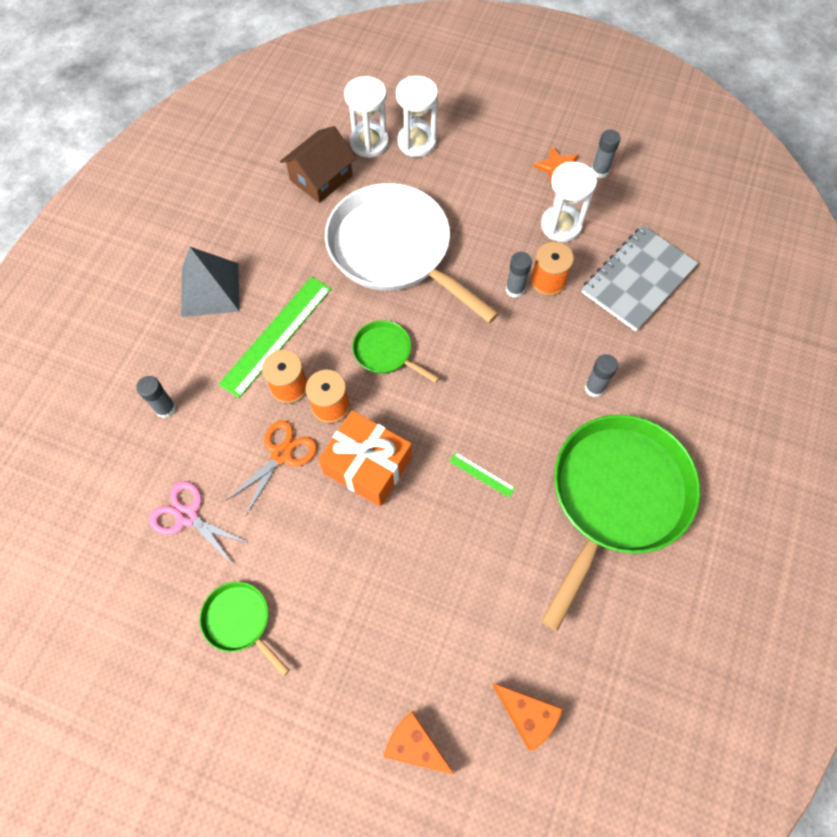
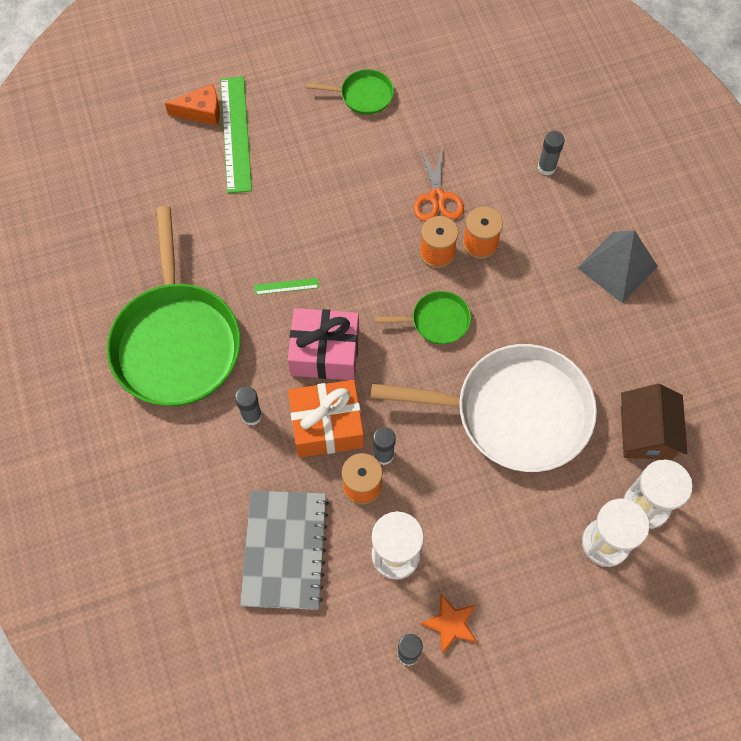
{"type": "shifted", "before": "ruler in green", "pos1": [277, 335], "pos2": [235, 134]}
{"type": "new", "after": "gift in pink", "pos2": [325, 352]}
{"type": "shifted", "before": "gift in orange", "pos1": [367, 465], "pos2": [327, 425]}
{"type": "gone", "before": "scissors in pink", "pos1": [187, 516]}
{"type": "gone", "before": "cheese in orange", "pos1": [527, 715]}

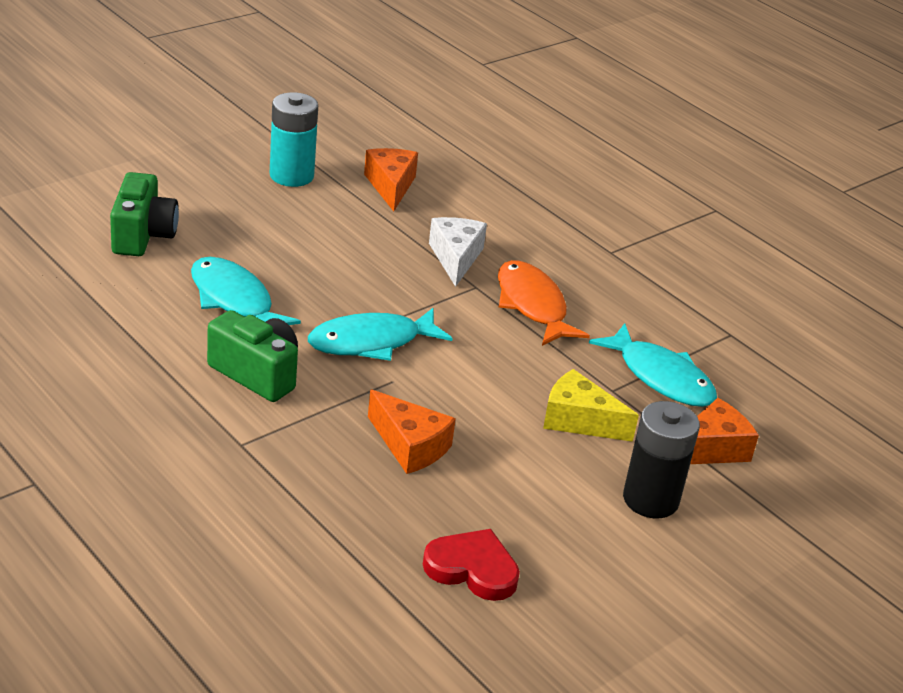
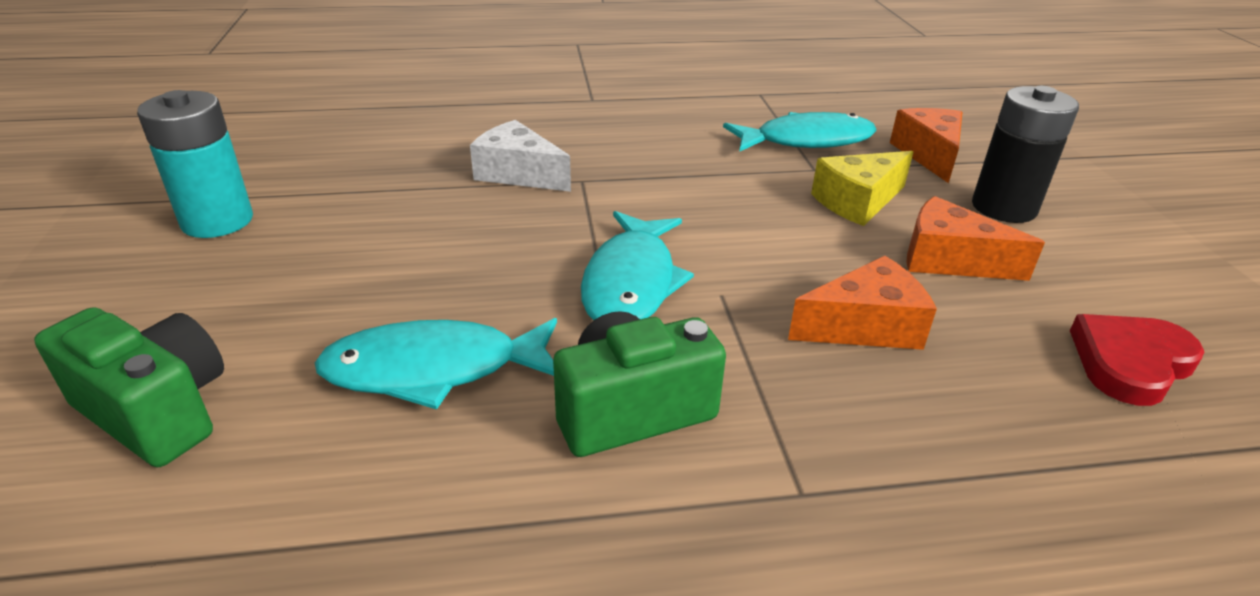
{"type": "shifted", "before": "cheese in orange", "pos1": [390, 186], "pos2": [949, 260]}
{"type": "gone", "before": "fish in orange", "pos1": [532, 305]}

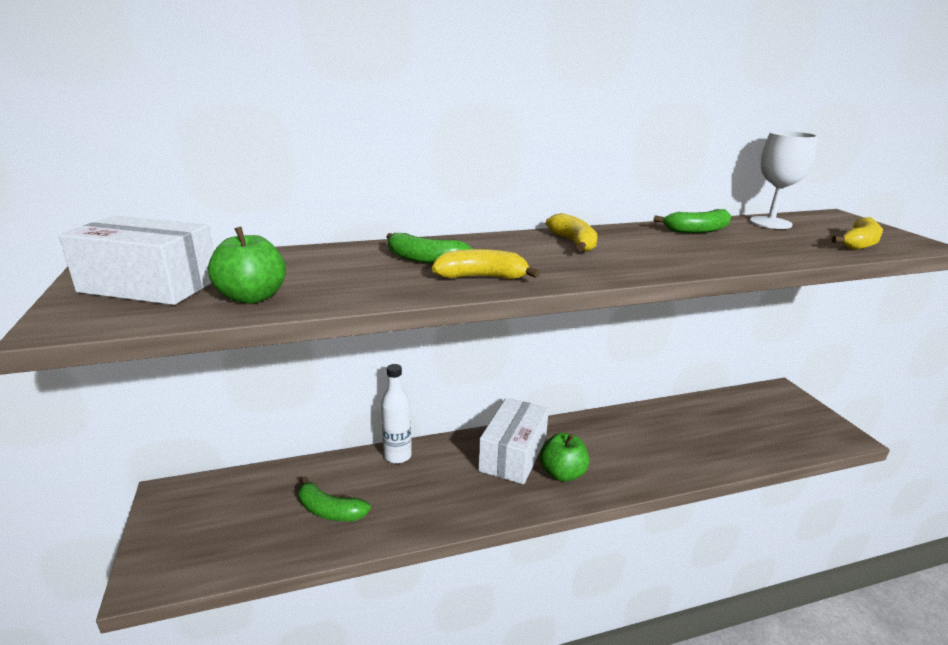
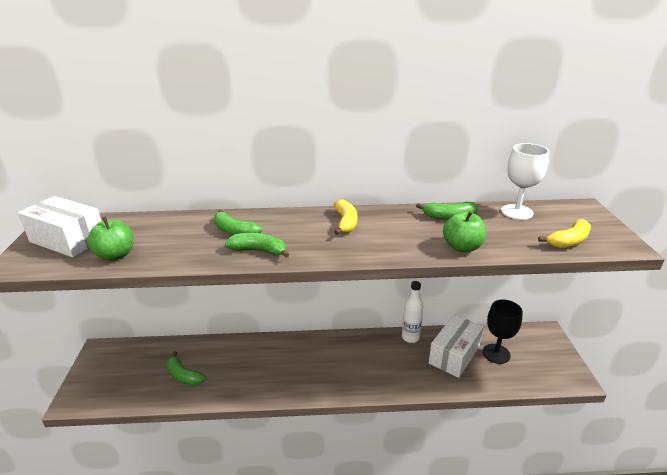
{"type": "repainted", "before": "banana in yellow", "after": "banana in green", "pos1": [482, 277], "pos2": [259, 251]}
{"type": "shifted", "before": "bottle in white", "pos1": [397, 456], "pos2": [410, 337]}
{"type": "shifted", "before": "box in white", "pos1": [513, 455], "pos2": [454, 355]}
{"type": "shifted", "before": "apple in green", "pos1": [562, 473], "pos2": [462, 247]}
{"type": "new", "after": "goblet in black", "pos2": [496, 353]}

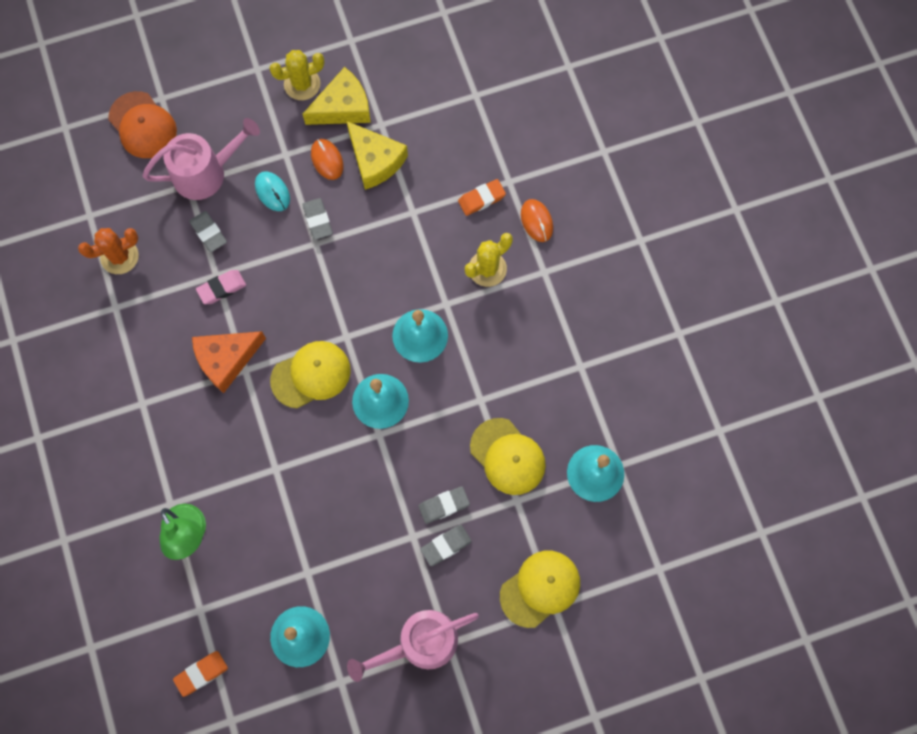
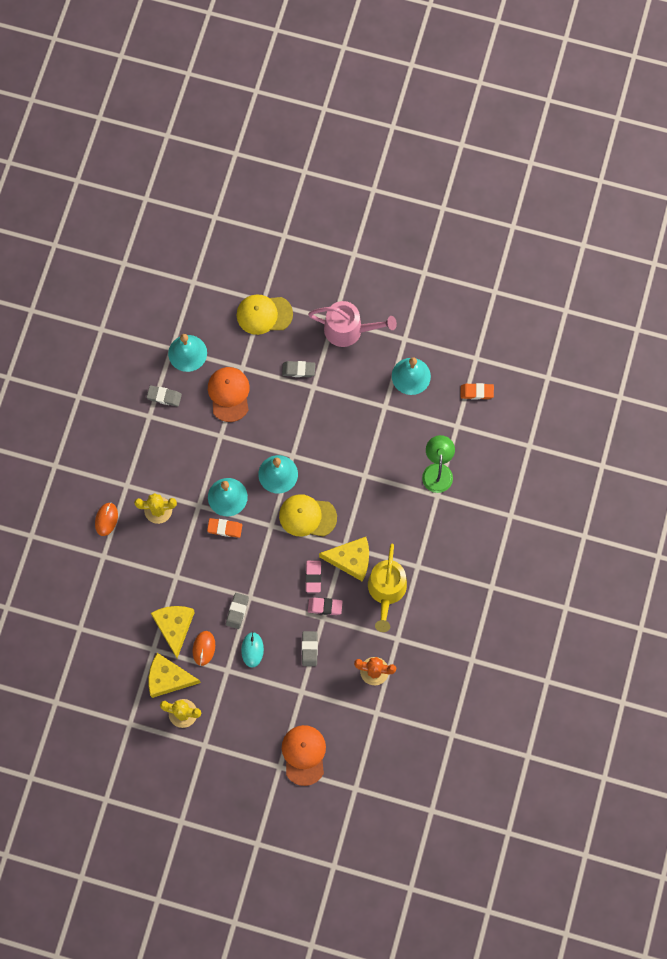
{"type": "shifted", "before": "eraser in grey", "pos1": [444, 505], "pos2": [164, 397]}
{"type": "shifted", "before": "eraser in orange", "pos1": [481, 199], "pos2": [225, 528]}
{"type": "repainted", "before": "cap in yellow", "after": "cap in orange", "pos1": [507, 456], "pos2": [229, 394]}
{"type": "new", "after": "eraser in pink", "pos2": [313, 577]}
{"type": "repainted", "before": "cheese in orange", "after": "cheese in yellow", "pos1": [226, 359], "pos2": [351, 559]}
{"type": "new", "after": "watering can in yellow", "pos2": [386, 591]}
{"type": "gone", "before": "watering can in pink", "pos1": [205, 173]}

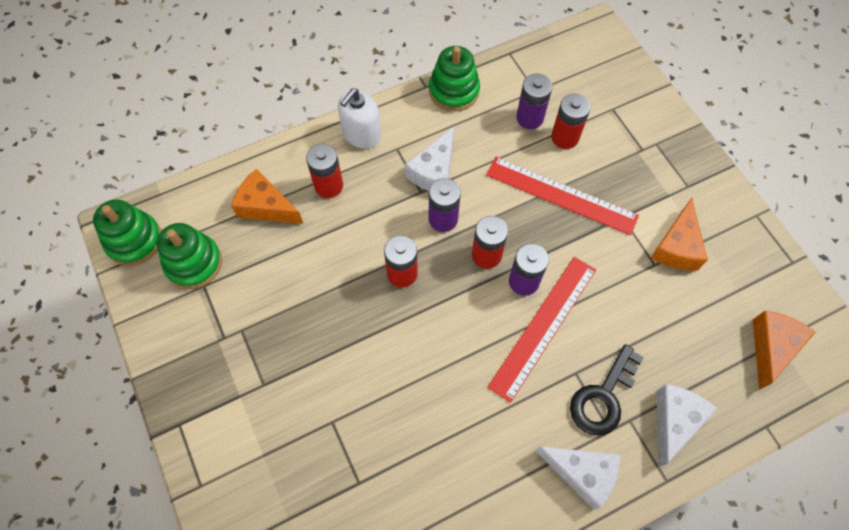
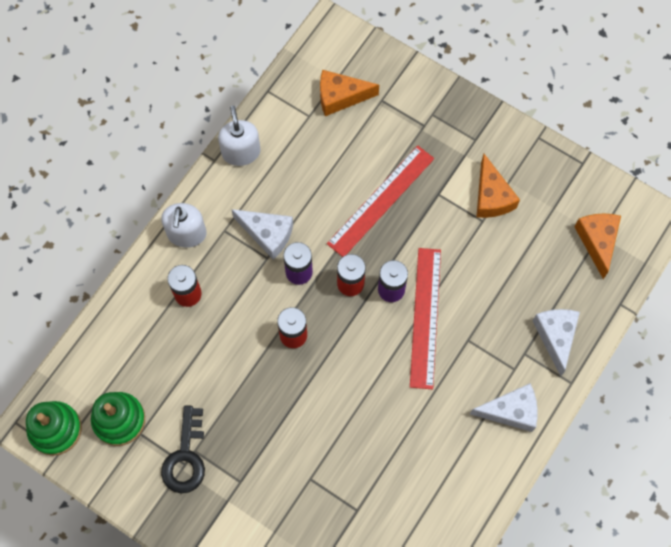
{"type": "shifted", "before": "key in black", "pos1": [603, 397], "pos2": [185, 457]}
{"type": "swapped", "before": "stacking toy in green", "after": "soap dispenser in white", "pos1": [454, 91], "pos2": [241, 152]}
{"type": "rotated", "before": "cheese in white", "pos1": [434, 171], "pos2": [267, 234], "turn": -60}
{"type": "shifted", "before": "cheese in orange", "pos1": [266, 206], "pos2": [340, 97]}
{"type": "rotated", "before": "ruler in red", "pos1": [561, 195], "pos2": [381, 201], "turn": -45}
{"type": "gone", "before": "battery in purple", "pos1": [530, 118]}
{"type": "gone", "before": "battery in red", "pos1": [565, 137]}

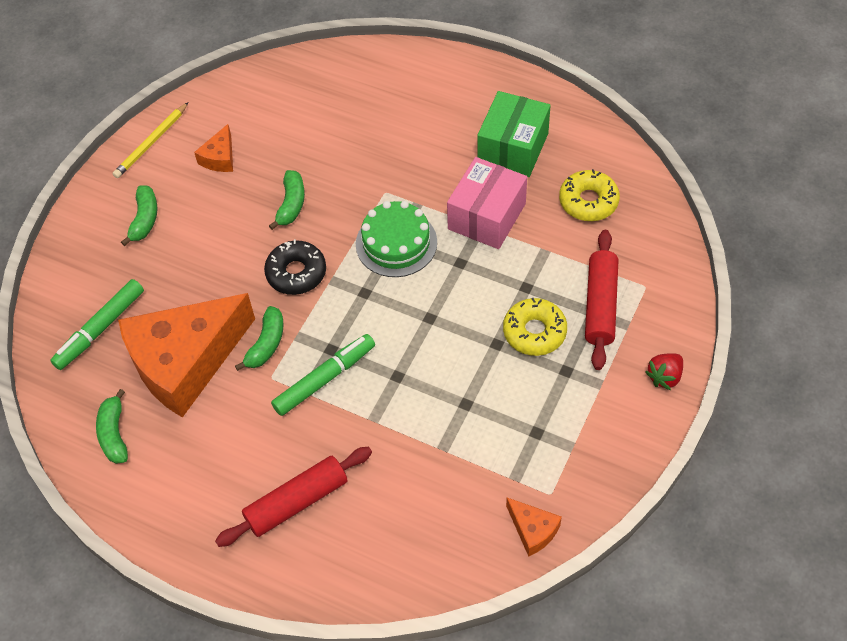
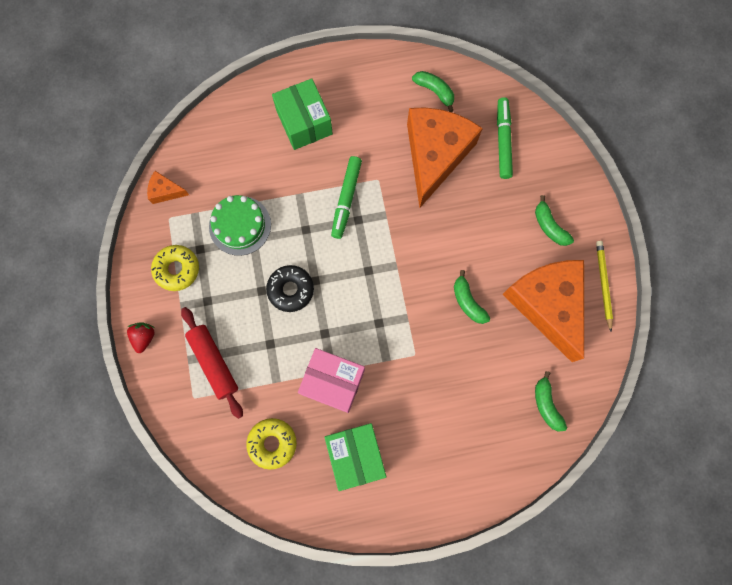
{"type": "shifted", "before": "donut in yellow", "pos1": [534, 332], "pos2": [177, 269]}
{"type": "shifted", "before": "cake in green", "pos1": [396, 243], "pos2": [240, 225]}
{"type": "shifted", "before": "donut in black", "pos1": [296, 273], "pos2": [291, 290]}
{"type": "swapped", "before": "rolling pin in red", "after": "box in green", "pos1": [296, 502], "pos2": [304, 122]}
{"type": "rotated", "before": "box in pink", "pos1": [486, 216], "pos2": [333, 382], "turn": -60}
{"type": "scaled", "before": "cheese in orange", "pos1": [220, 158], "pos2": [547, 305], "scale": 2.44}
{"type": "shifted", "before": "banana in green", "pos1": [266, 344], "pos2": [546, 404]}

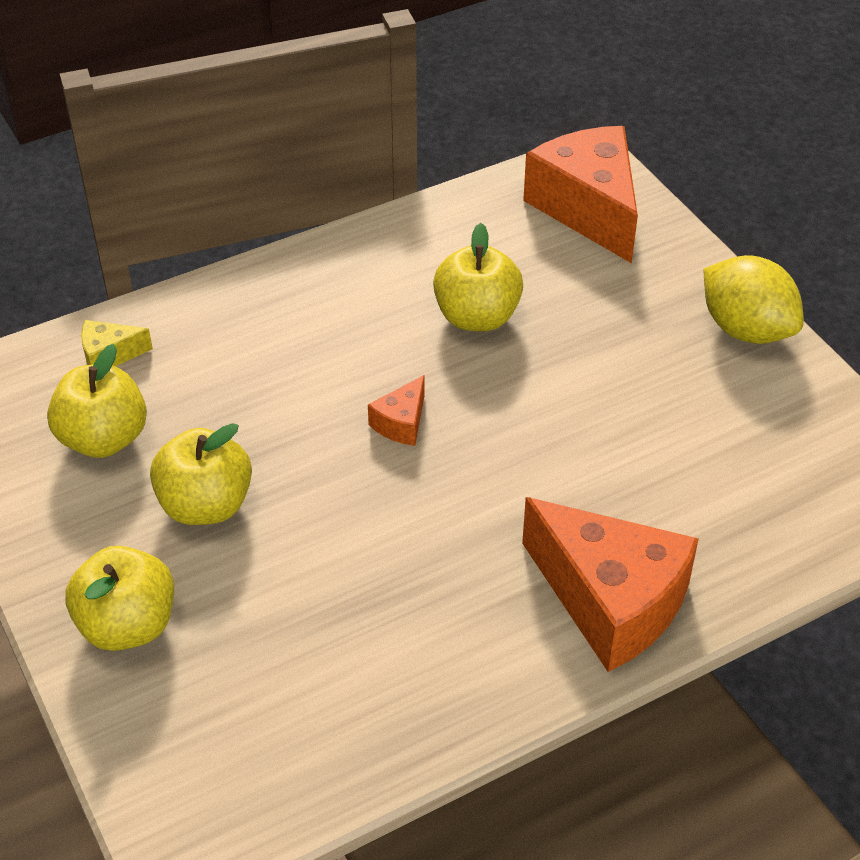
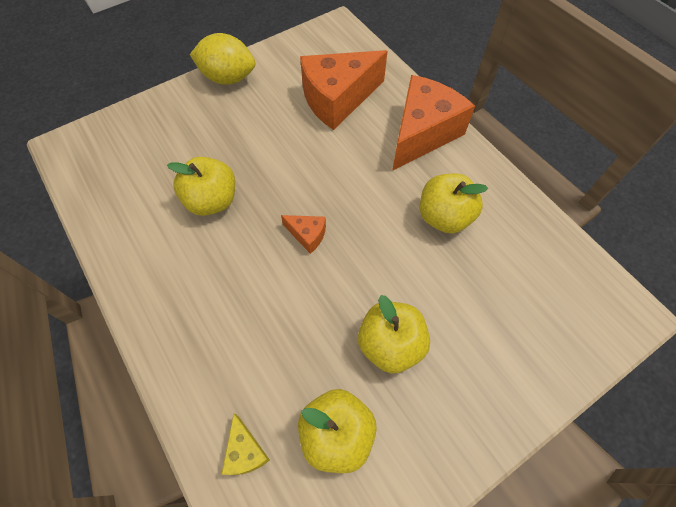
{"type": "rotated", "before": "lemon in yellow", "pos1": [746, 329], "pos2": [228, 78], "turn": 60}
{"type": "shifted", "before": "cheese in orange", "pos1": [588, 208], "pos2": [337, 99]}
{"type": "shifted", "before": "apple in yellow", "pos1": [128, 625], "pos2": [444, 217]}

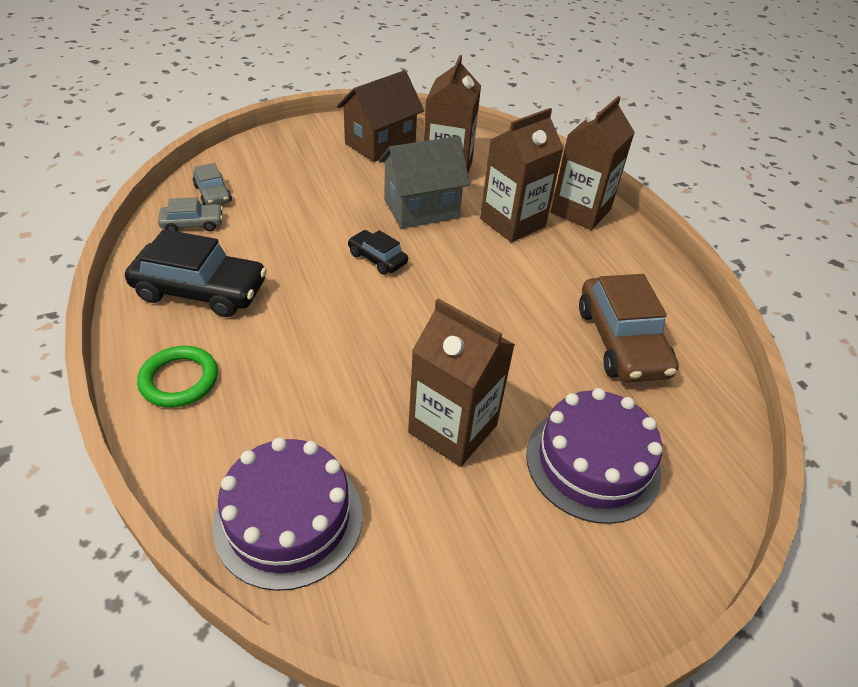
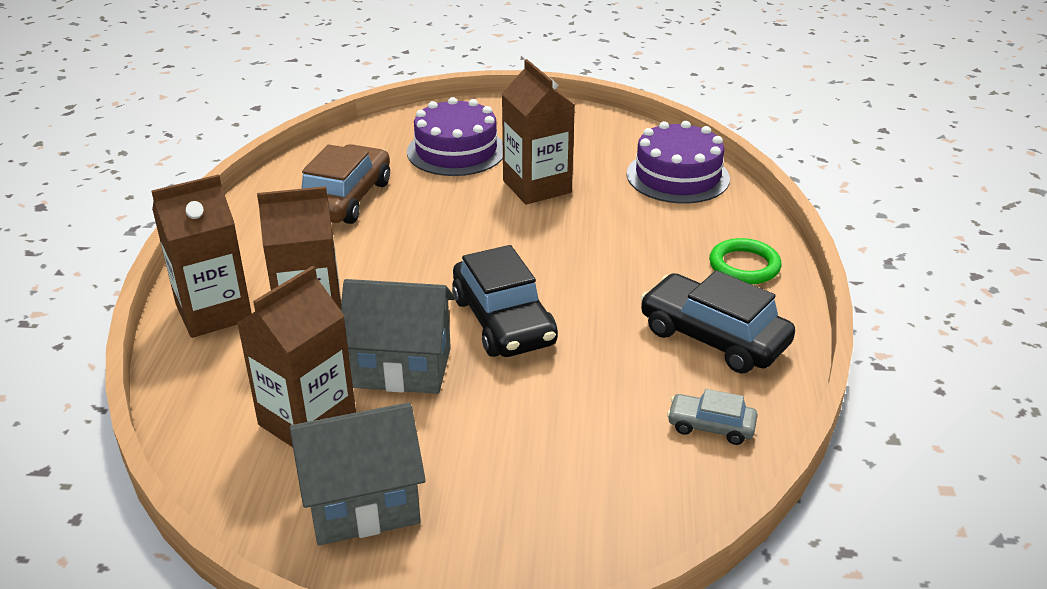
{"type": "repainted", "before": "house in brown", "after": "house in grey", "pos1": [380, 144], "pos2": [363, 504]}
{"type": "scaled", "before": "car in black", "pos1": [377, 258], "pos2": [503, 321], "scale": 1.9}
{"type": "gone", "before": "car in grey", "pos1": [213, 194]}

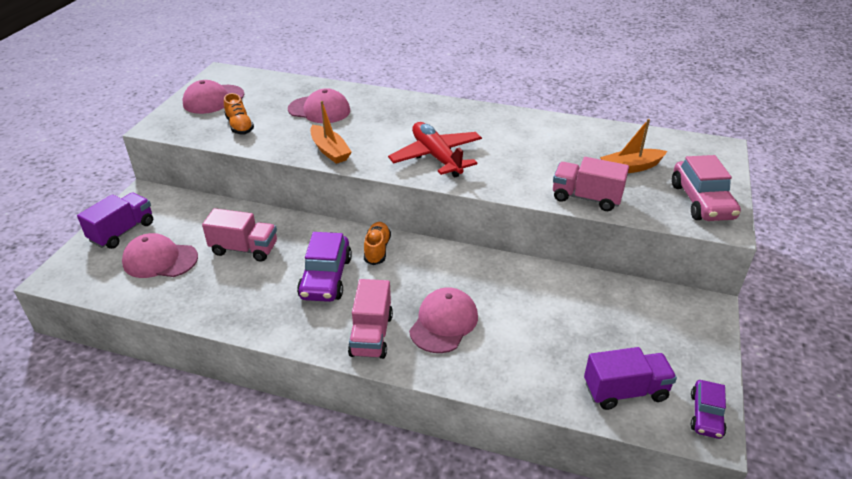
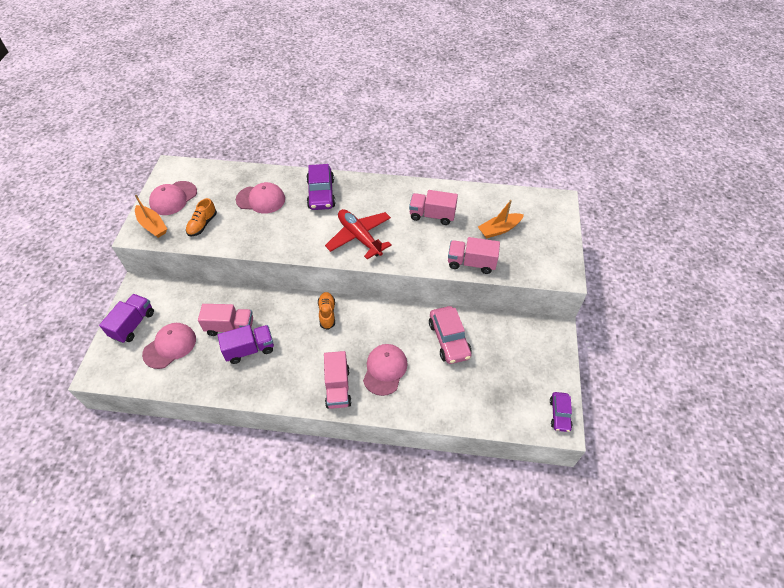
{"type": "shifted", "before": "boat in orange", "pos1": [330, 151], "pos2": [152, 225]}
{"type": "rotated", "before": "cap in pink", "pos1": [160, 260], "pos2": [170, 346], "turn": 135}
{"type": "rotated", "before": "shoe in orange", "pos1": [239, 126], "pos2": [202, 225], "turn": 60}
{"type": "shifted", "before": "truck in purple", "pos1": [625, 391], "pos2": [249, 349]}
{"type": "shifted", "before": "car in purple", "pos1": [326, 278], "pos2": [321, 194]}
{"type": "new", "after": "truck in pink", "pos2": [432, 215]}
{"type": "shifted", "before": "car in pink", "pos1": [702, 201], "pos2": [449, 339]}

